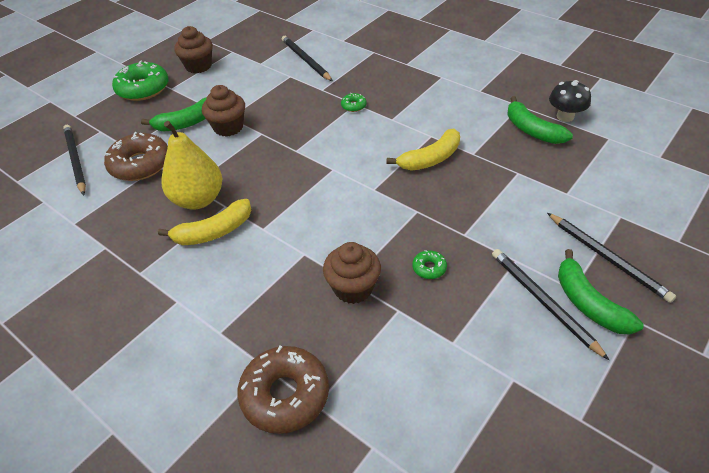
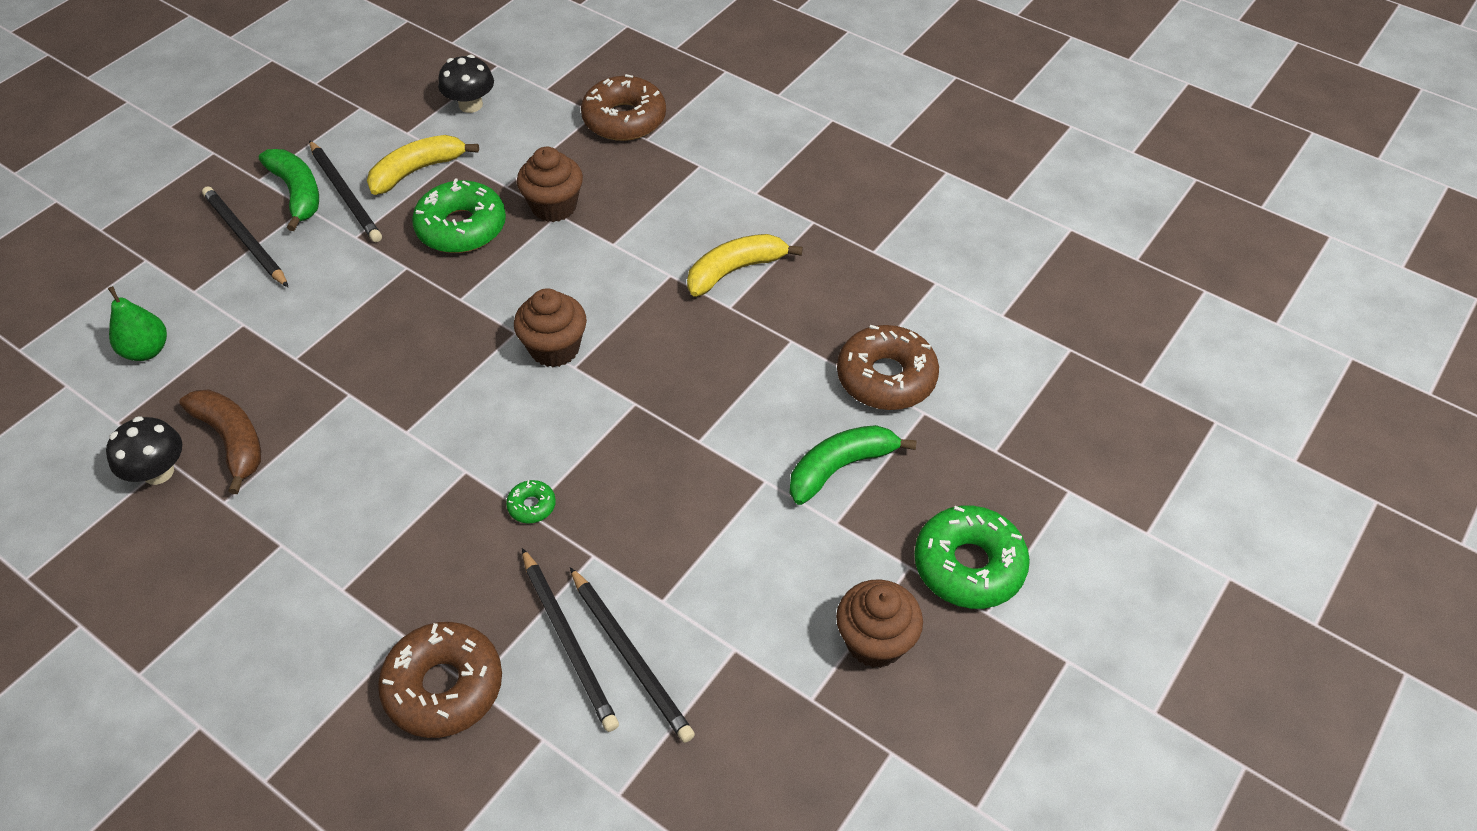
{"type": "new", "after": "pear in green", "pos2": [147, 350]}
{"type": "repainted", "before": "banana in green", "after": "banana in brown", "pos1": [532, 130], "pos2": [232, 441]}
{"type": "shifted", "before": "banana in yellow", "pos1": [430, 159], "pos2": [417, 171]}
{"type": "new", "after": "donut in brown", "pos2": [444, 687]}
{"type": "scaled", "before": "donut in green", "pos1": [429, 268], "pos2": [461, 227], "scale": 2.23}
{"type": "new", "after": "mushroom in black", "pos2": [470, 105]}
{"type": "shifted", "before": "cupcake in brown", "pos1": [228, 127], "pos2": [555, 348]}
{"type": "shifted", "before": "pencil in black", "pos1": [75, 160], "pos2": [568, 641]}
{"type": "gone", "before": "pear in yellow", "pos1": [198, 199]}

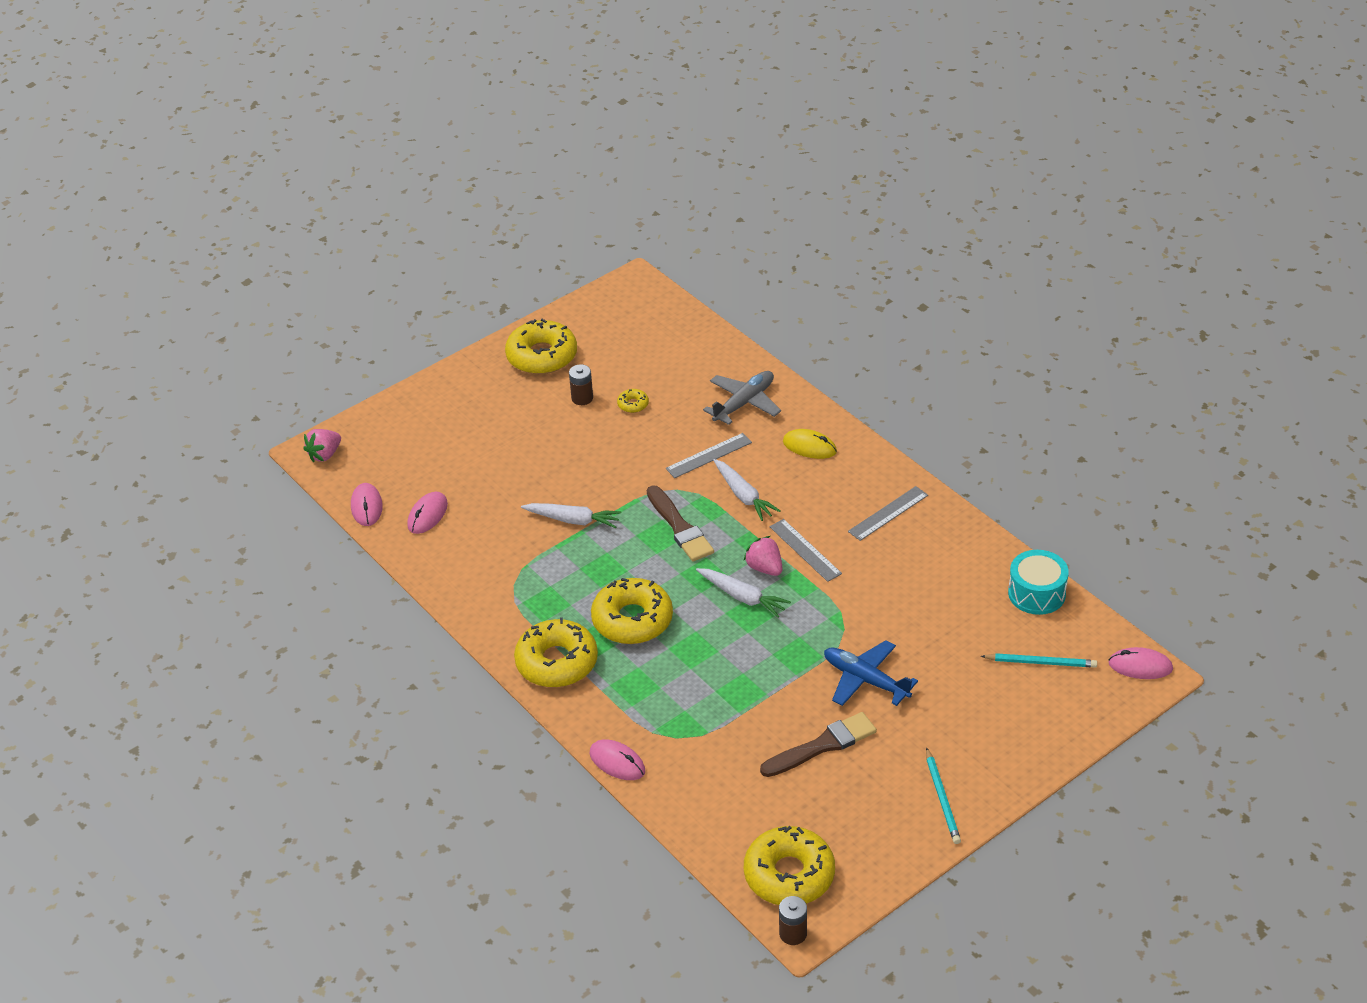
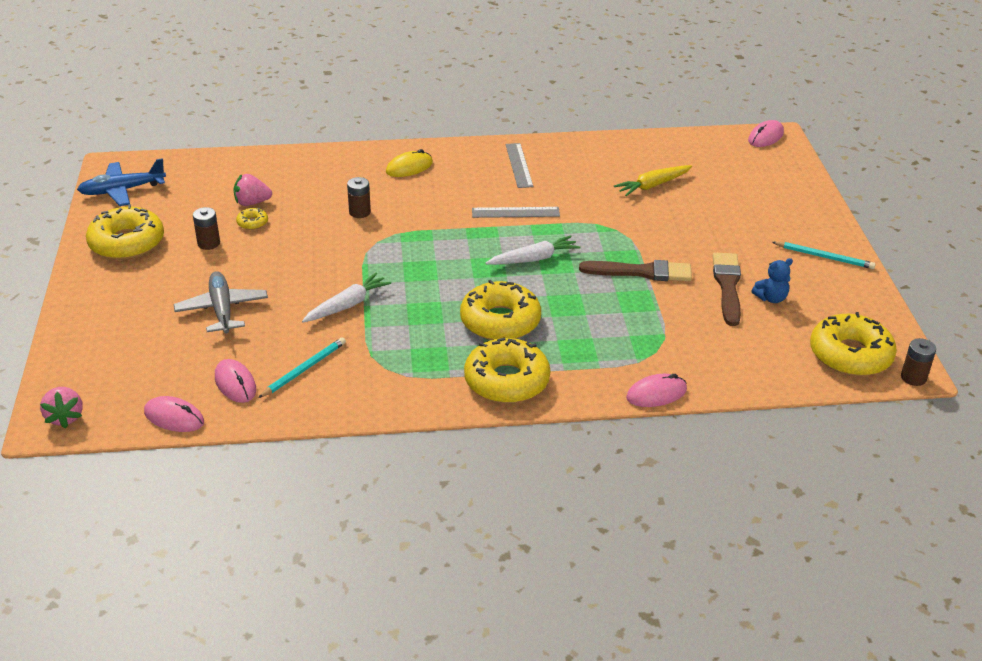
{"type": "shifted", "before": "plane in blue", "pos1": [865, 680], "pos2": [122, 190]}
{"type": "shifted", "before": "plane in grey", "pos1": [744, 403], "pos2": [222, 309]}
{"type": "shifted", "before": "strawberry in pink", "pos1": [765, 568], "pos2": [252, 203]}
{"type": "shifted", "before": "pencil in turquoise", "pos1": [1040, 662], "pos2": [304, 369]}
{"type": "swapped", "before": "ruler in grey", "after": "battery in brown", "pos1": [709, 455], "pos2": [359, 212]}
{"type": "shifted", "before": "brush in brown", "pos1": [680, 527], "pos2": [641, 272]}
{"type": "new", "after": "carrot in yellow", "pos2": [653, 185]}
{"type": "new", "after": "teddy bear in blue", "pos2": [771, 298]}
{"type": "gone", "before": "carrot in white", "pos1": [743, 495]}
{"type": "gone", "before": "drum in turquoise", "pos1": [1036, 593]}

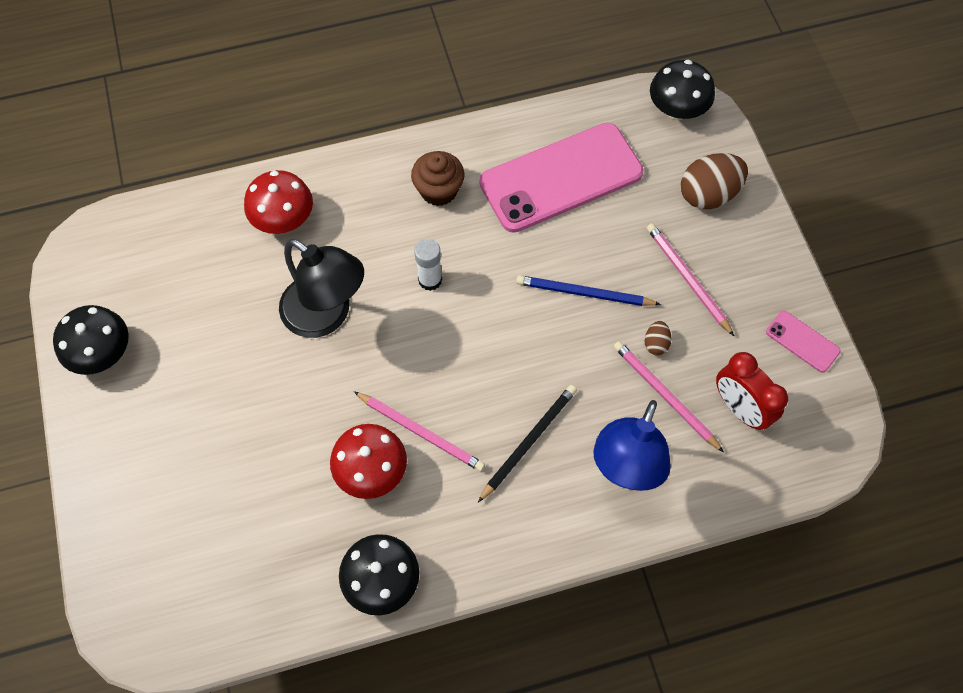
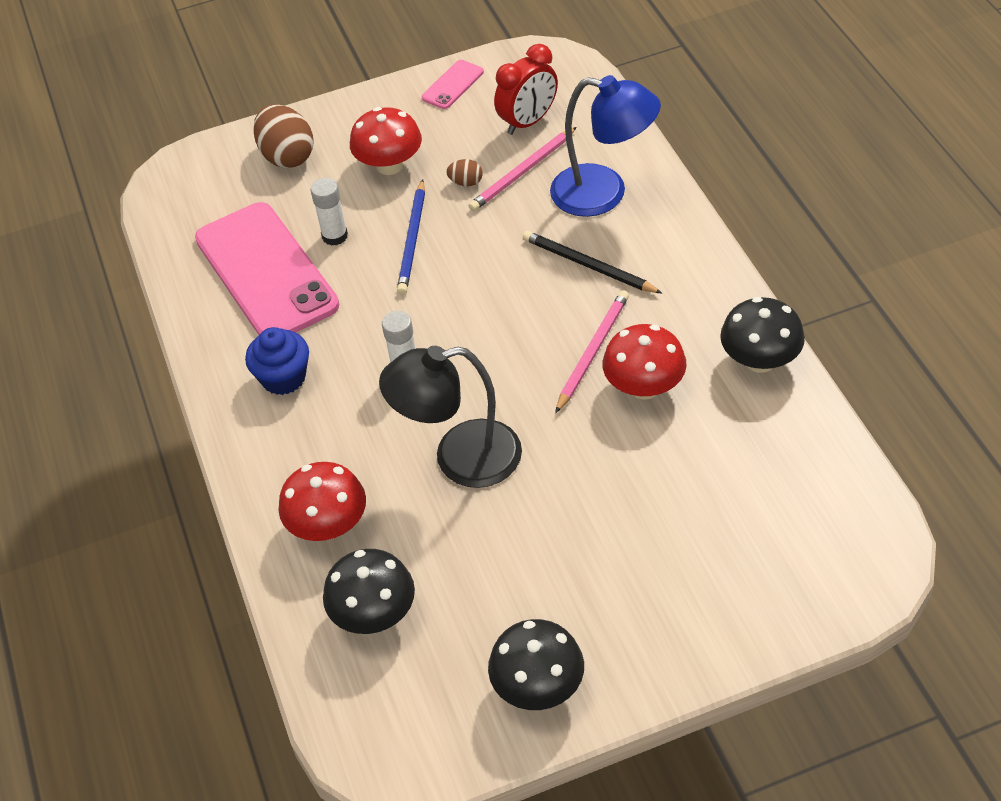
{"type": "repainted", "before": "cupcake in brown", "after": "cupcake in blue", "pos1": [439, 190], "pos2": [283, 378]}
{"type": "new", "after": "glue stick in white", "pos2": [335, 236]}
{"type": "shifted", "before": "mushroom in black", "pos1": [677, 109], "pos2": [374, 614]}
{"type": "swapped", "before": "pencil in pink", "after": "mushroom in red", "pos1": [687, 279], "pos2": [389, 165]}
{"type": "rotated", "before": "lamp in black", "pos1": [326, 315], "pos2": [460, 458], "turn": -135}

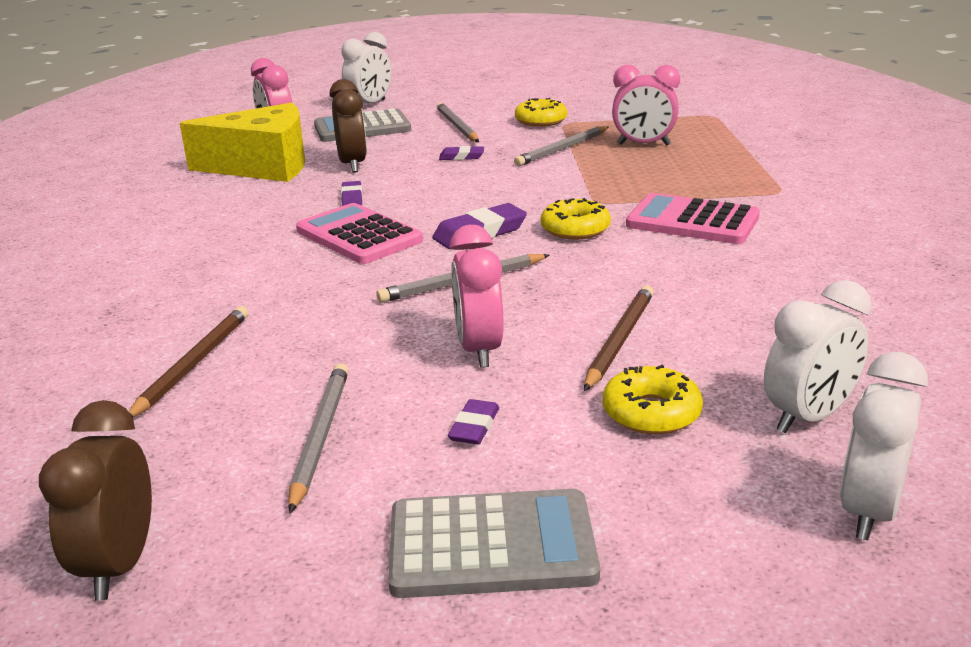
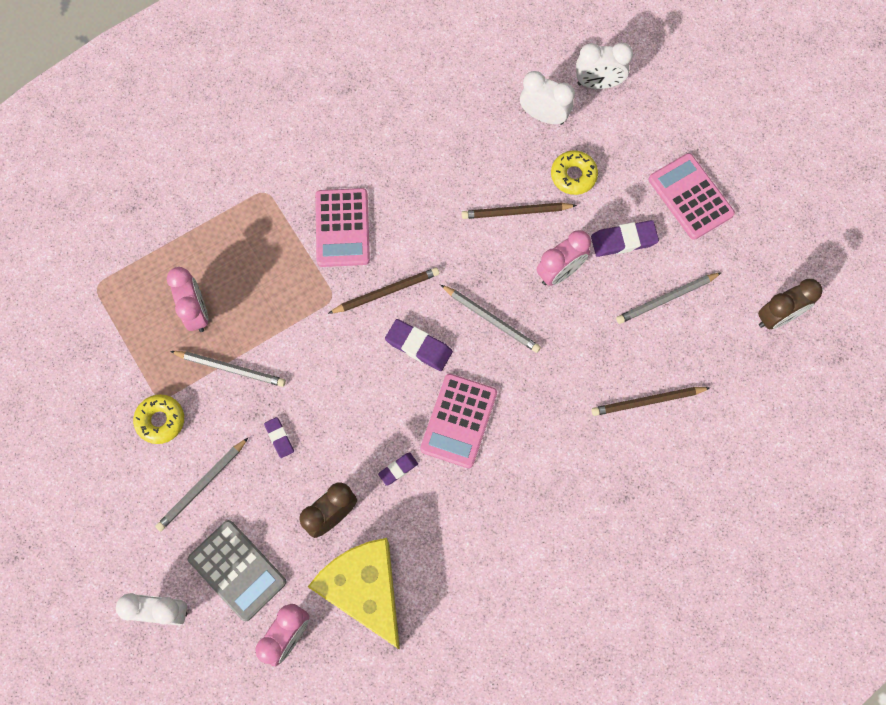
{"type": "swapped", "before": "donut in yellow", "after": "pencil in brown", "pos1": [575, 229], "pos2": [386, 291]}
{"type": "scaled", "before": "eraser in purple", "pos1": [474, 427], "pos2": [623, 240], "scale": 1.71}
{"type": "repainted", "before": "calculator in grey", "after": "calculator in pink", "pos1": [491, 546], "pos2": [690, 197]}

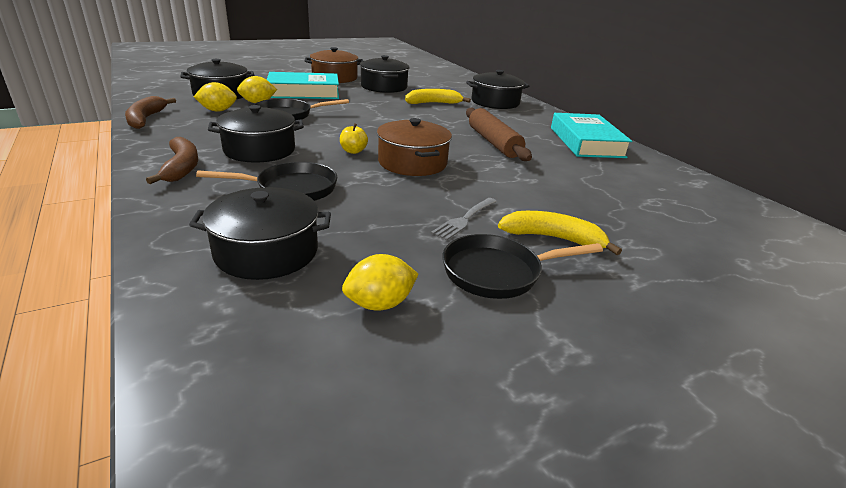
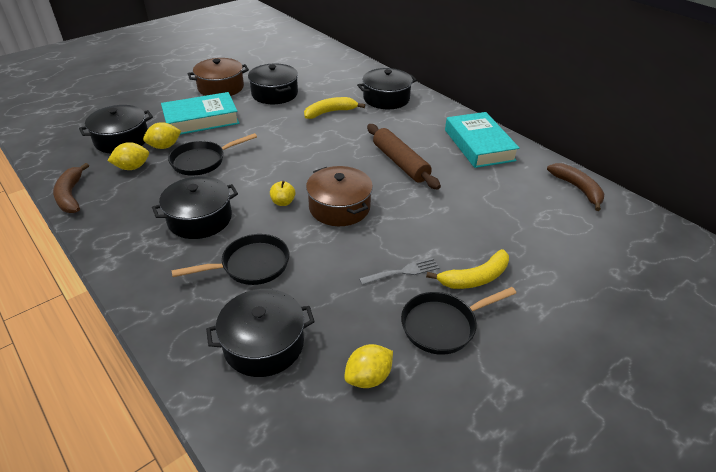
{"type": "rotated", "before": "fork in grey", "pos1": [464, 220], "pos2": [403, 272], "turn": -135}
{"type": "rotated", "before": "banana in yellow", "pos1": [553, 238], "pos2": [475, 278], "turn": 150}
{"type": "shifted", "before": "banana in brown", "pos1": [181, 167], "pos2": [577, 189]}

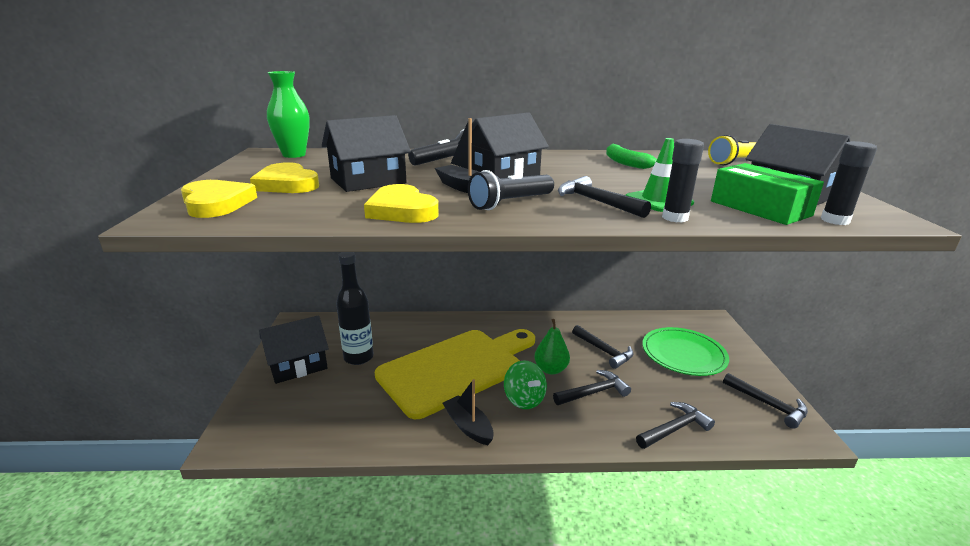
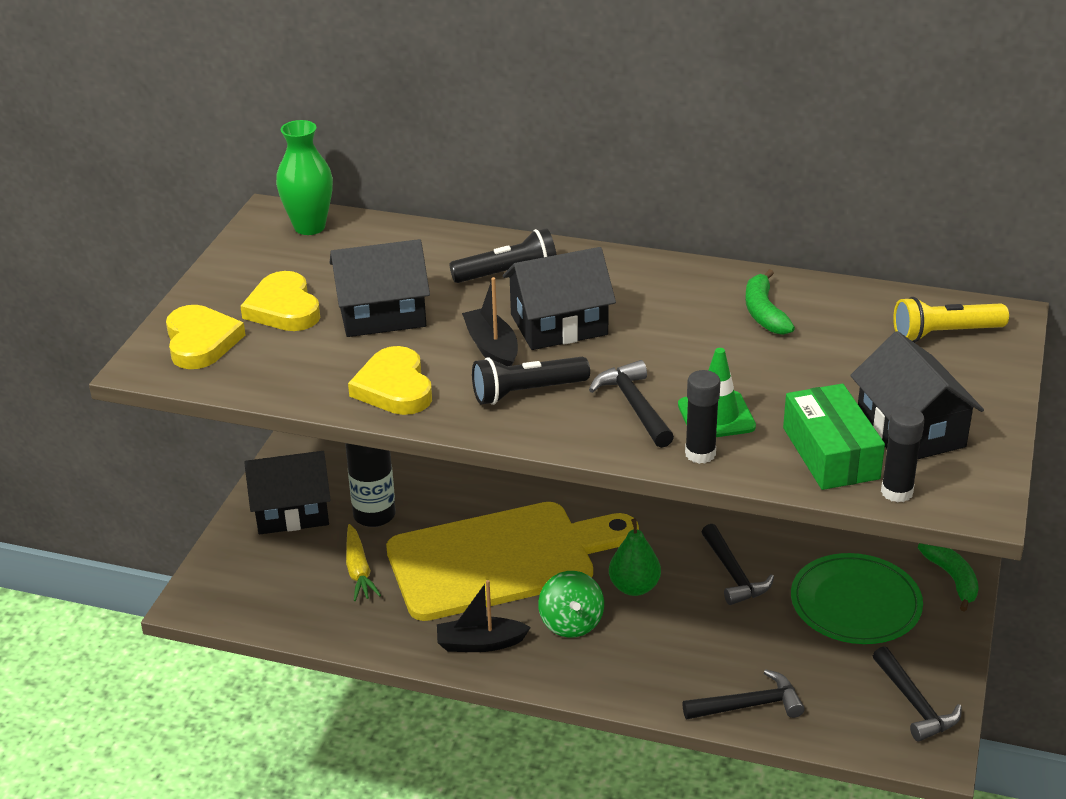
{"type": "new", "after": "carrot in yellow", "pos2": [358, 570]}
{"type": "rotated", "before": "boat in black", "pos1": [468, 426], "pos2": [480, 643], "turn": -75}
{"type": "new", "after": "banana in green", "pos2": [952, 579]}
{"type": "gone", "before": "hammer in black", "pos1": [593, 392]}

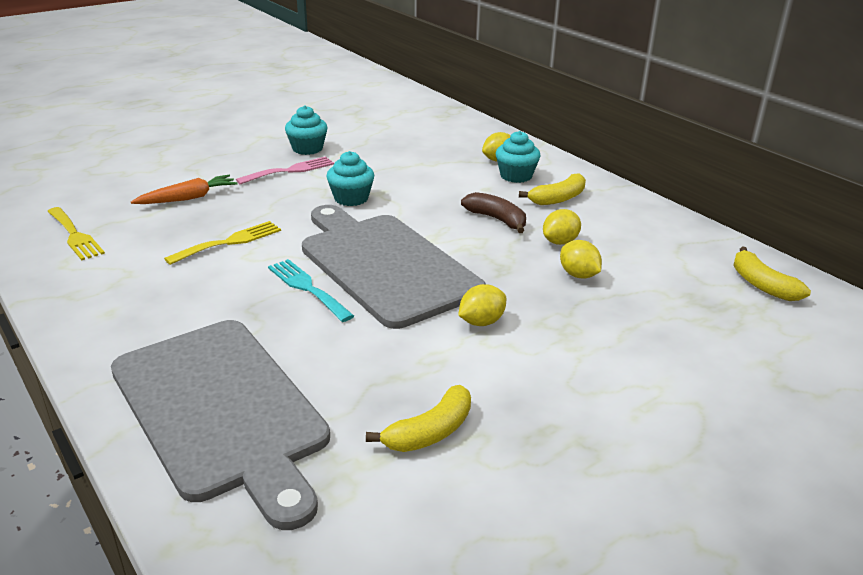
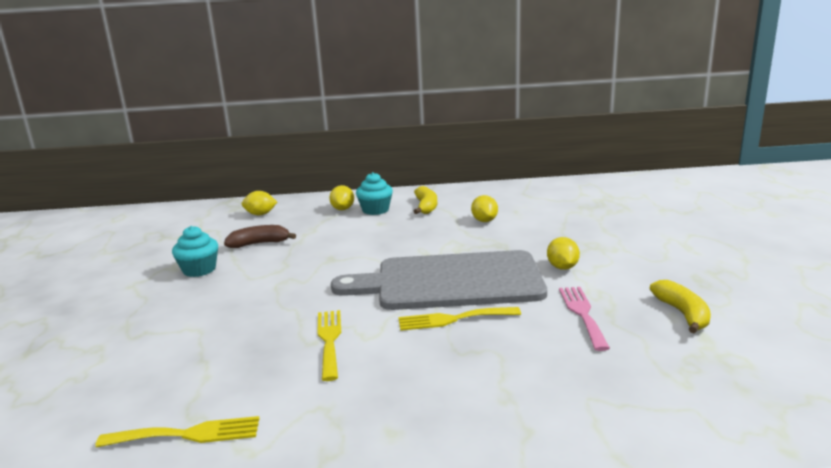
{"type": "shifted", "before": "banana in brown", "pos1": [497, 219], "pos2": [259, 244]}
{"type": "shifted", "before": "lemon in yellow", "pos1": [578, 275], "pos2": [260, 214]}
{"type": "repainted", "before": "fork in turquoise", "after": "fork in yellow", "pos1": [307, 288], "pos2": [453, 319]}
{"type": "shifted", "before": "fork in pink", "pos1": [290, 170], "pos2": [582, 314]}
{"type": "gone", "before": "cutting board in grey", "pos1": [222, 410]}
{"type": "gone", "before": "carrot in orange", "pos1": [188, 198]}
{"type": "gone", "before": "cupcake in turquoise", "pos1": [351, 198]}
{"type": "gone", "before": "banana in yellow", "pos1": [762, 285]}

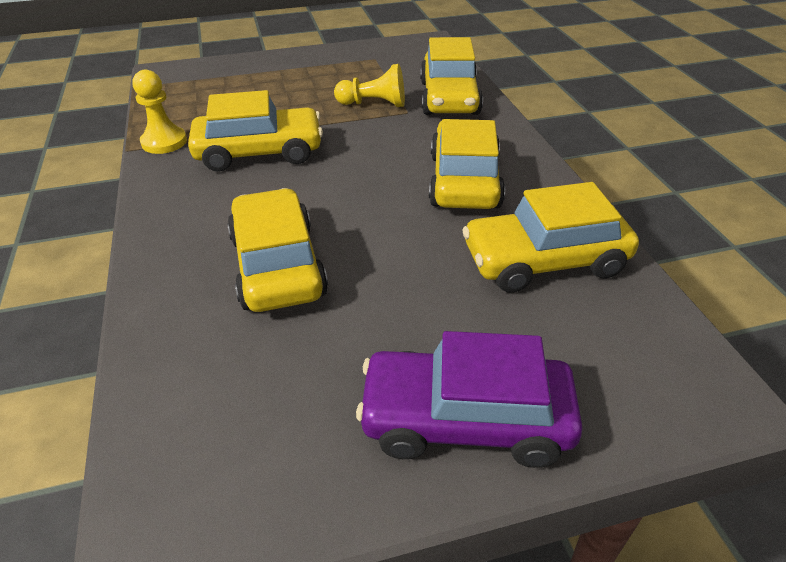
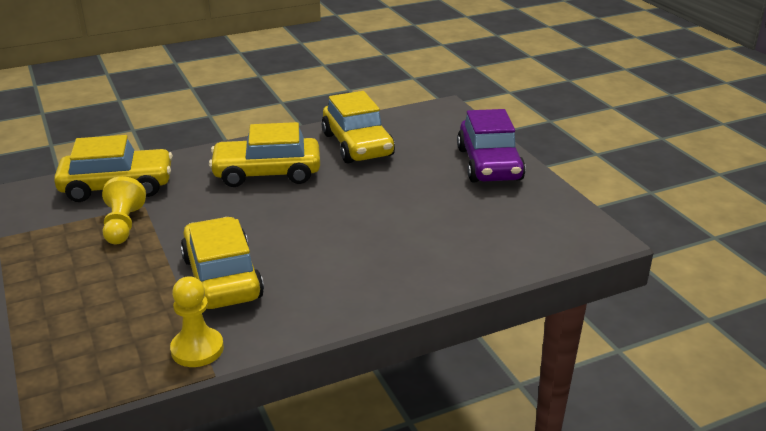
{"type": "gone", "before": "car in yellow", "pos1": [277, 266]}

